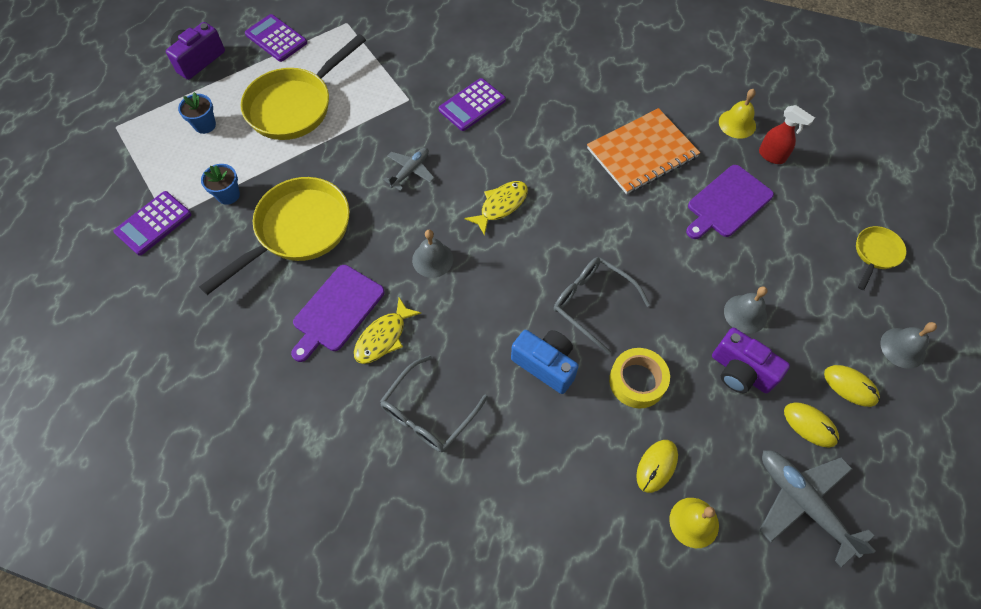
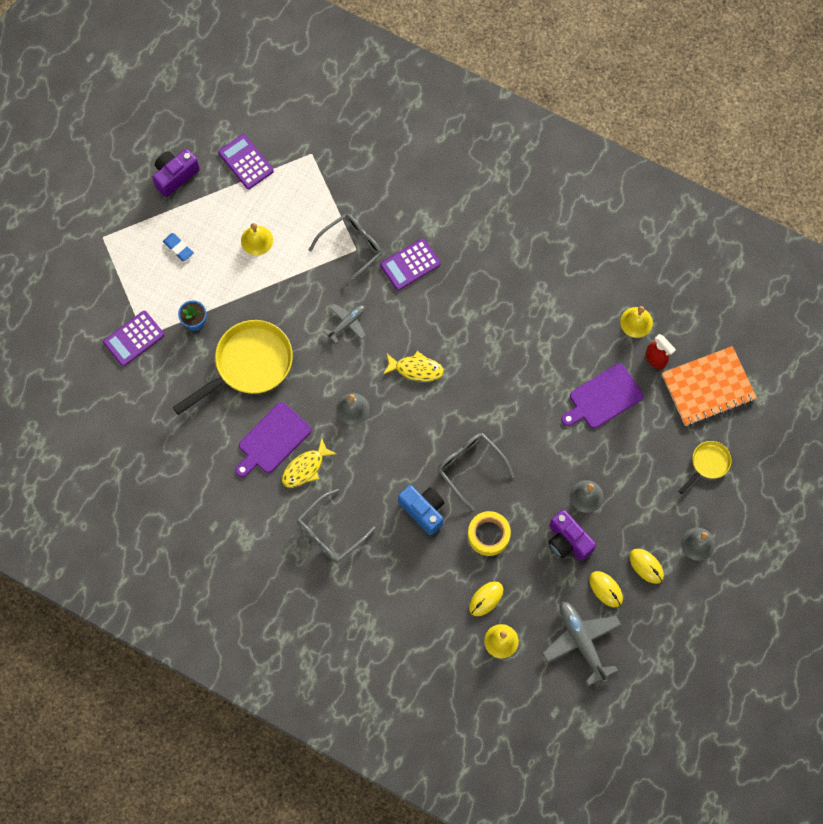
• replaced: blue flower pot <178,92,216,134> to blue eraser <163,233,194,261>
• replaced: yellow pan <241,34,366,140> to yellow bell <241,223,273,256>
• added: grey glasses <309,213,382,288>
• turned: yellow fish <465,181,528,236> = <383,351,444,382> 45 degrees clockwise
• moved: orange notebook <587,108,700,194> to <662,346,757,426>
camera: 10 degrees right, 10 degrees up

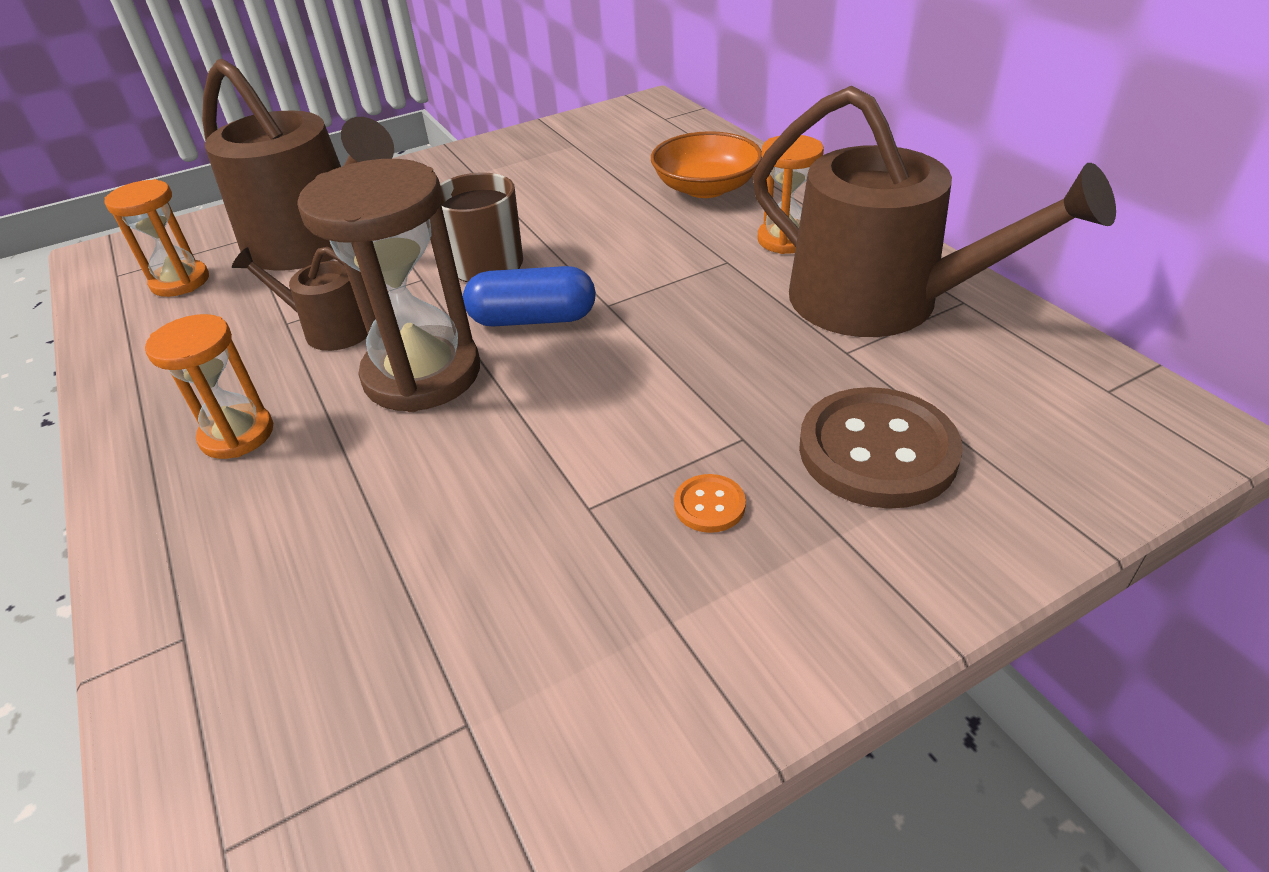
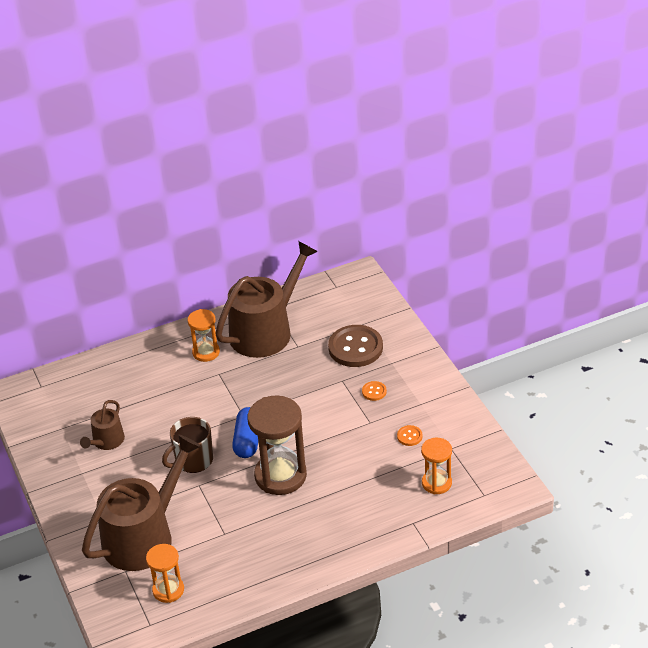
• moved: brown watering can <232,247,368,351> to <80,400,125,450>
• added: orange button <397,425,422,446>
• moved: orange hourglass <145,314,273,459> to <421,438,452,494>
• removed: orange bowl <651,131,762,198>
camera: 85 degrees left, 0 degrees up

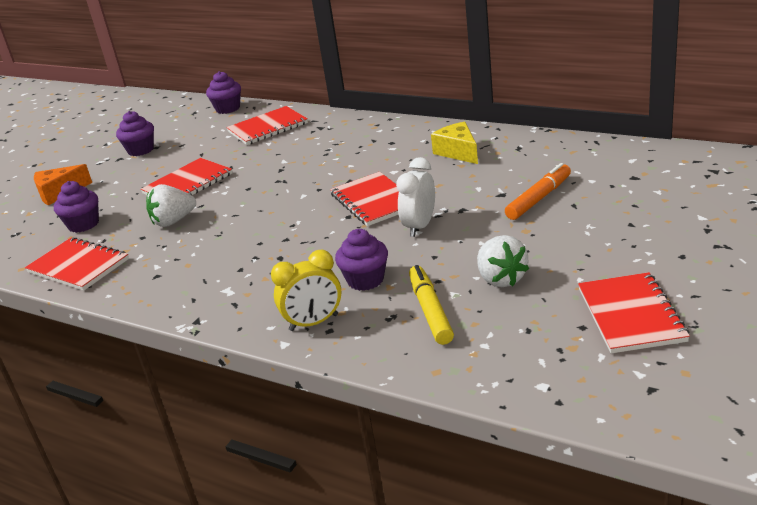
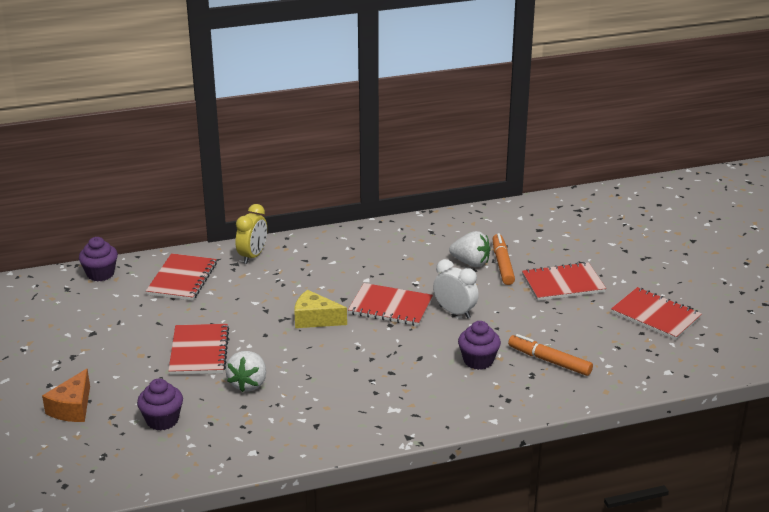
• moved: yellow clock <271,250,341,331> to <235,204,267,264>
• moved: yellow cheese <431,122,478,164> to <294,290,347,328>
• turned: white clock <396,157,435,237> = <433,259,479,318> 150 degrees clockwise
• moved: white strawberry <477,235,529,287> to <449,231,490,267>
• recoloured: yellow marker <409,265,454,345> to orange marker <508,334,593,376>
• moved: red notebook <25,237,129,291> to <522,262,606,301>
• removed: purple cupcake <116,111,154,156>
camera: 50 degrees left, 0 degrees up

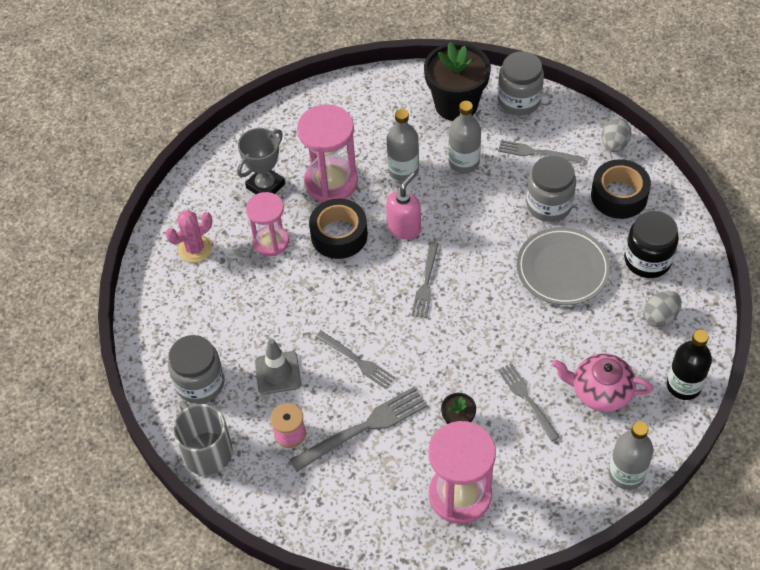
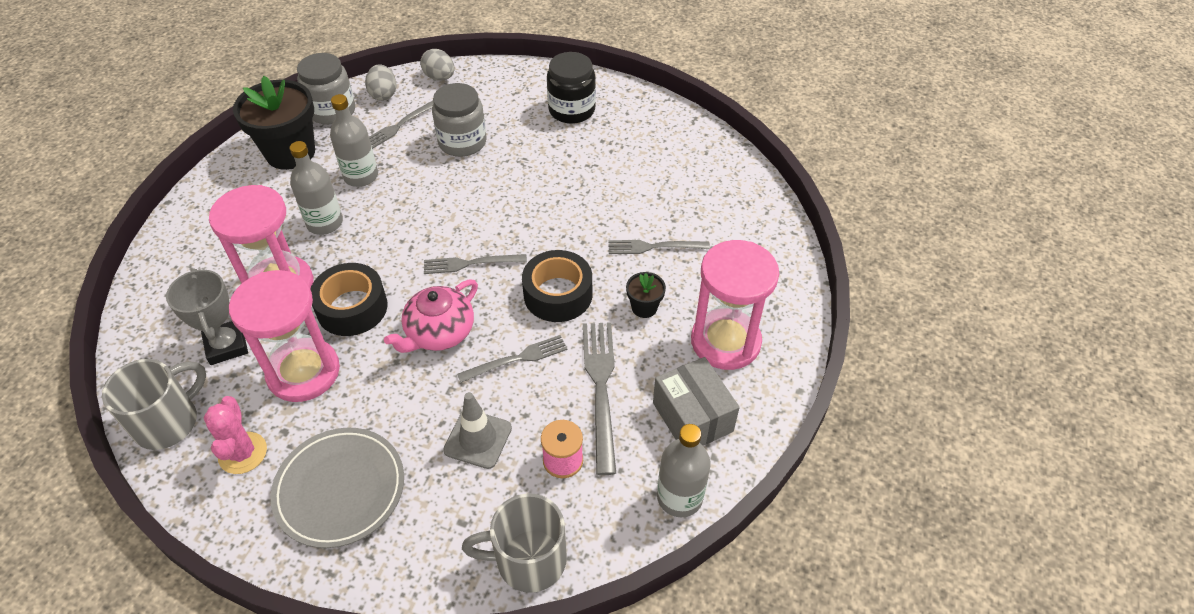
• added: grey mug <102,359,206,450>
• resized: pink hourglass <246,192,289,256> = <229,270,340,402> x1.53
• moved: grey plate <517,227,611,305> to <271,428,404,548>
• moved: grey egg <643,291,682,327> to <365,65,396,101>
• moved: pink teapot <552,353,653,412> to <384,279,478,353>
• turned: grey fork <411,242,439,318> = <424,254,527,274> 135 degrees clockwise
• moved: black tape <591,159,651,219> to <522,250,592,322>
• added: grey box <653,357,740,445>
• moved: grey bottle <609,421,653,490> to <657,424,711,517>
• removed: grey jar <168,335,225,404>
• removed: pink soap dispenser <386,172,421,240>
• removed: black bottle <667,330,712,400>
camera: 65 degrees left, 5 degrees down

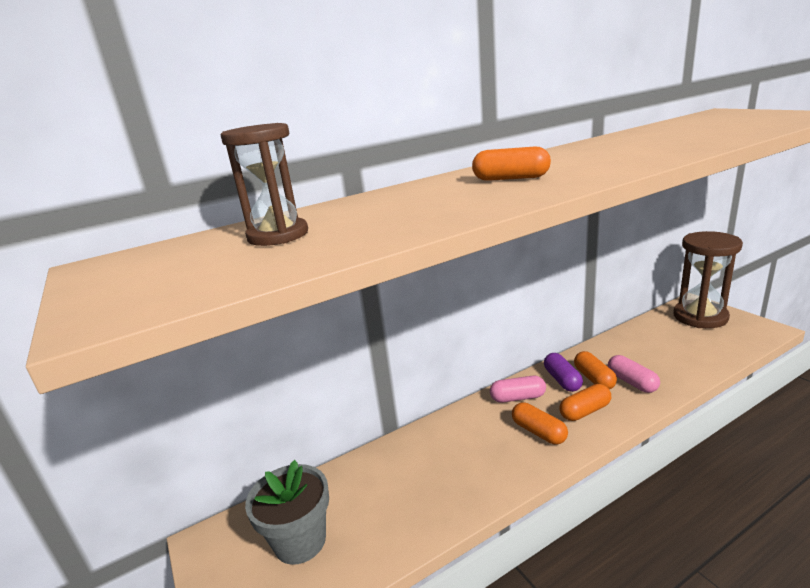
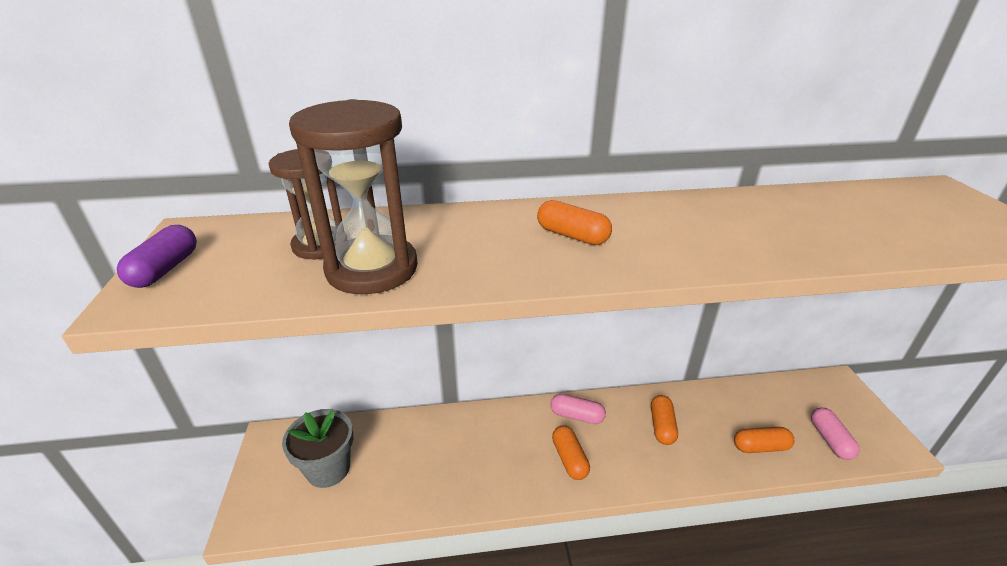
• moved: purple capsule <544,353,583,392> to <117,225,197,288>
• moved: brown hourglass <673,231,743,328> to <289,99,418,294>
• moved: orange capsule <559,384,611,421> to <734,427,794,453>
• moved: pink capsule <608,355,660,393> to <811,408,860,460>
camera: 20 degrees right, 10 degrees up

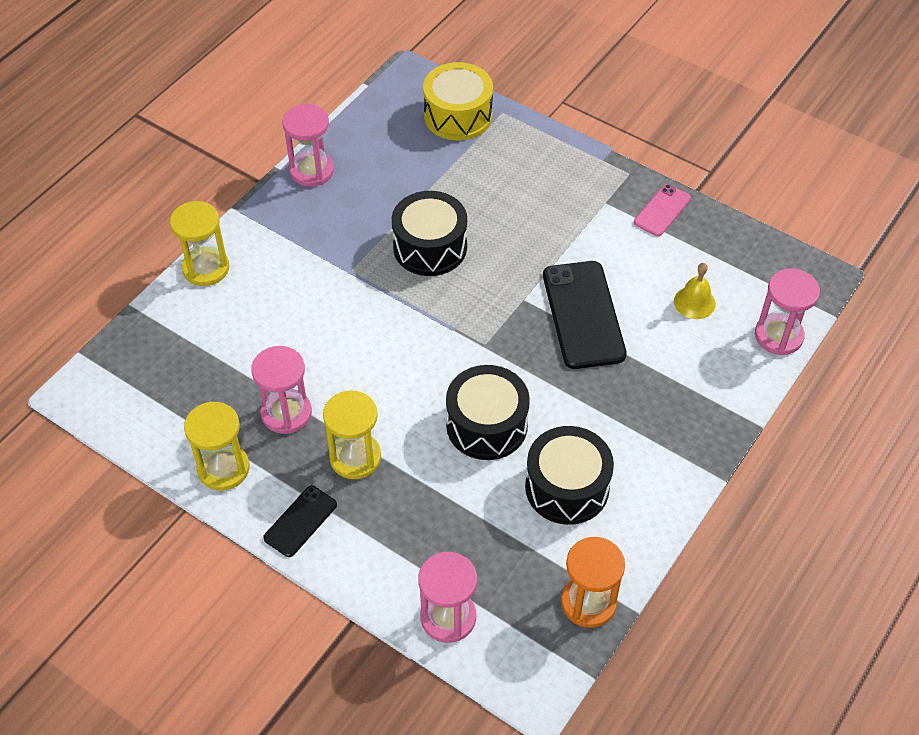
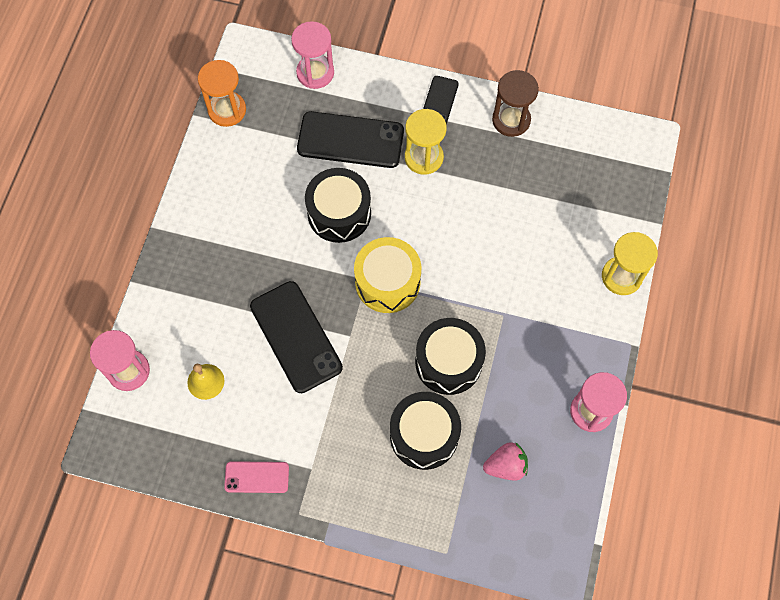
• turned: pink phone <634,184,691,236> = <224,461,289,493> 75 degrees clockwise
• added: black phone <297,111,404,168>
• moved: yellow drum <423,62,493,140> to <354,237,421,313>
• moved: black drum <525,426,614,525> to <390,392,461,470>
• added: pink strawberry <483,442,528,480>
• recoloured: yellow hourglass <184,402,250,491> to brown hourglass <492,70,539,137>
• removed: pink hourglass <251,346,312,434>
camera: 160 degrees right, 15 degrees up

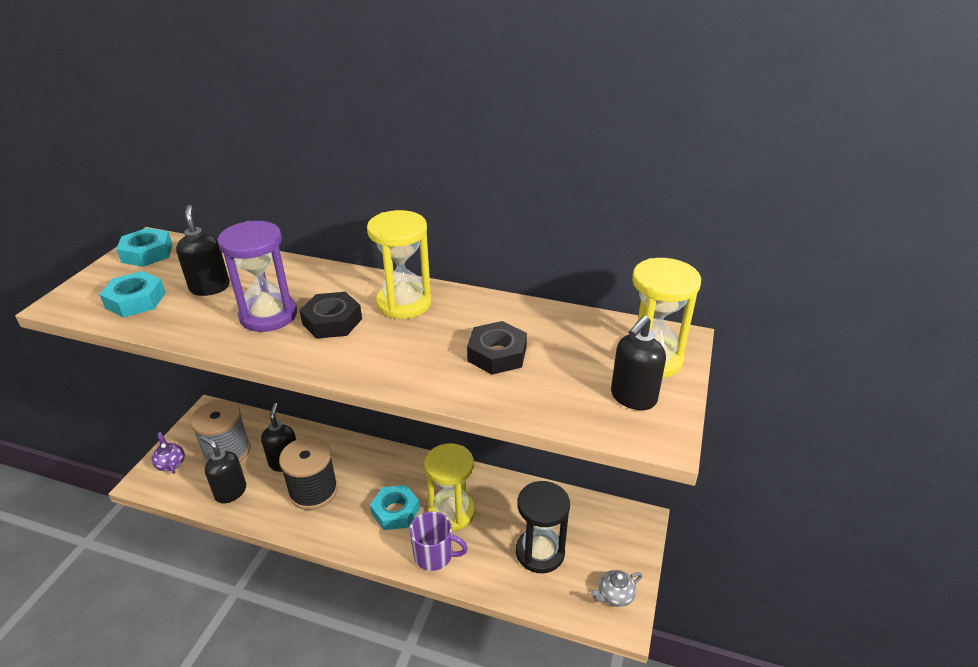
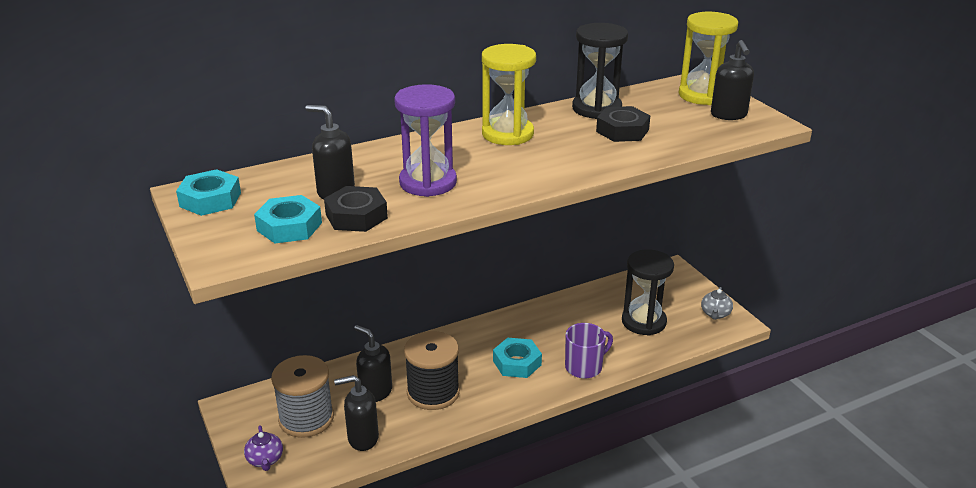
• turned: purple teapot <151,432,185,474> = <244,425,283,471> 120 degrees counterclockwise
• moved: black nut <299,292,362,339> to <324,186,388,232>
• added: black hourglass <572,23,628,119>
• removed: yellow hourglass <424,443,475,531>
camera: 45 degrees left, 5 degrees down

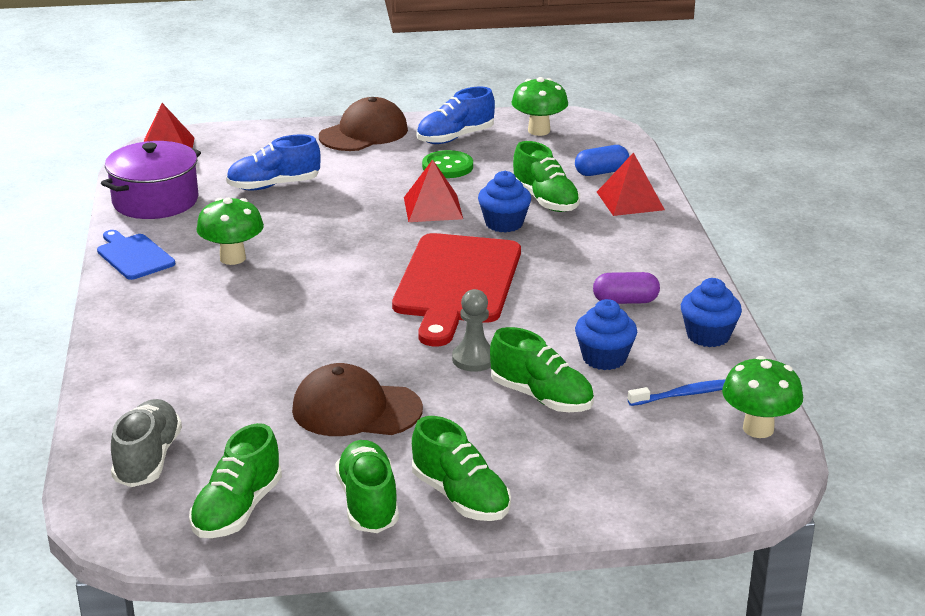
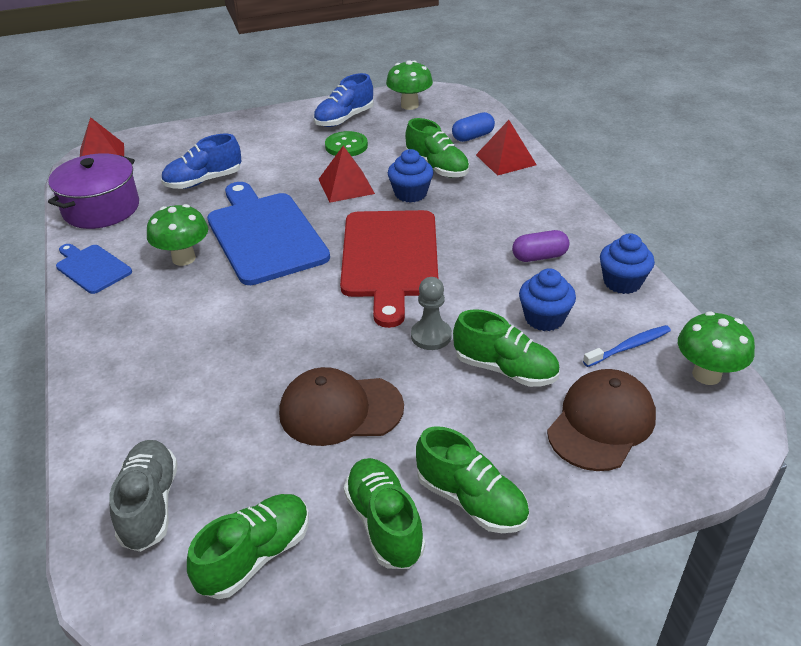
• turned: green shoe <189,423,282,538> = <187,494,309,599> 150 degrees counterclockwise
• added: blue cutting board <207,182,330,285>
• moved: brown cap <319,97,408,151> to <547,369,656,471>
camera: 10 degrees left, 10 degrees up

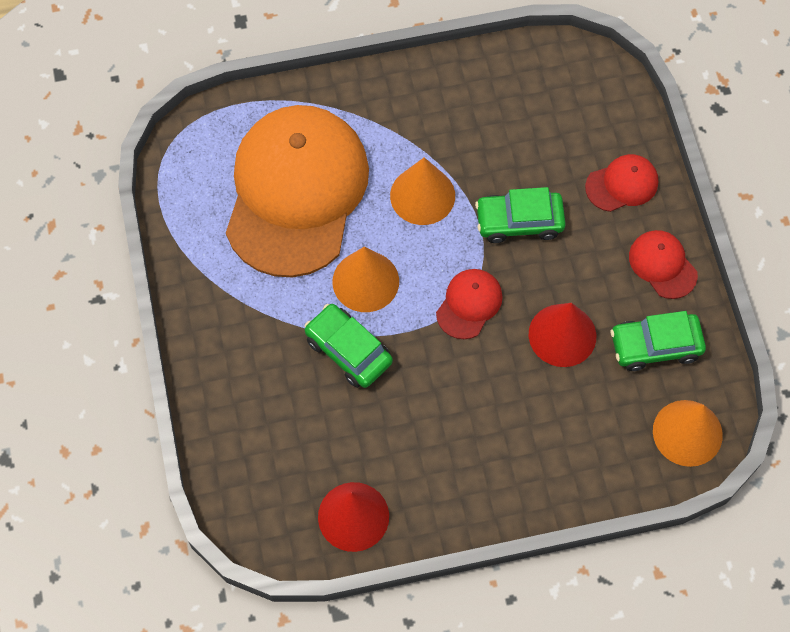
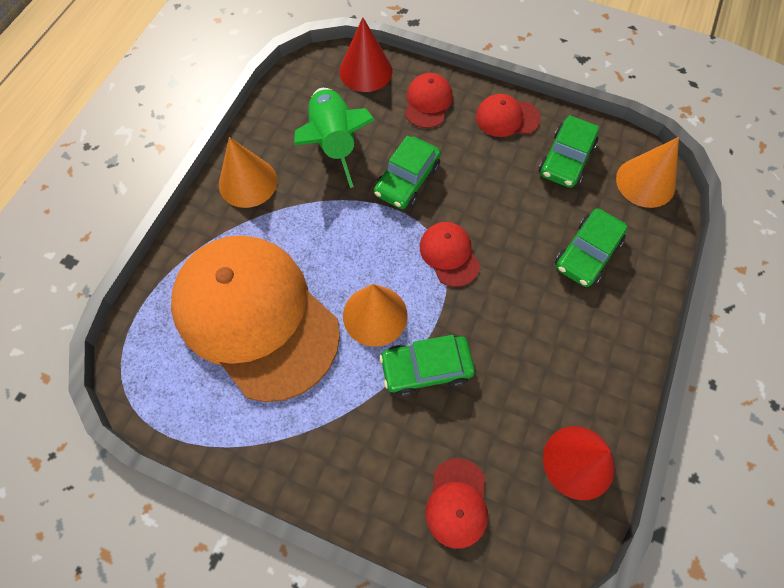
• moved: orange cone <390,157,455,225> to <219,137,277,208>
• added: green rocket <294,88,375,188>
• moved: red cone <529,303,596,367> to <339,17,392,92>
• added: red cap <425,458,488,549>
• added: green car <555,208,628,287>
camera: 55 degrees left, 0 degrees up

